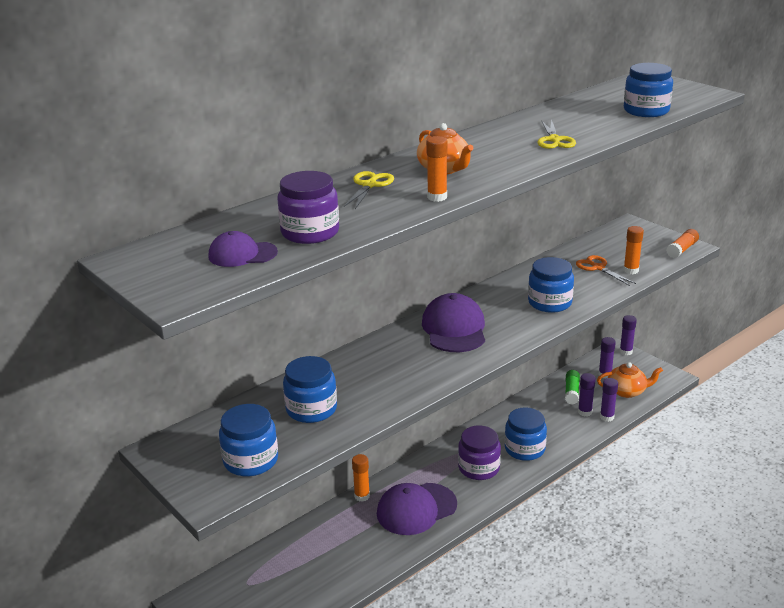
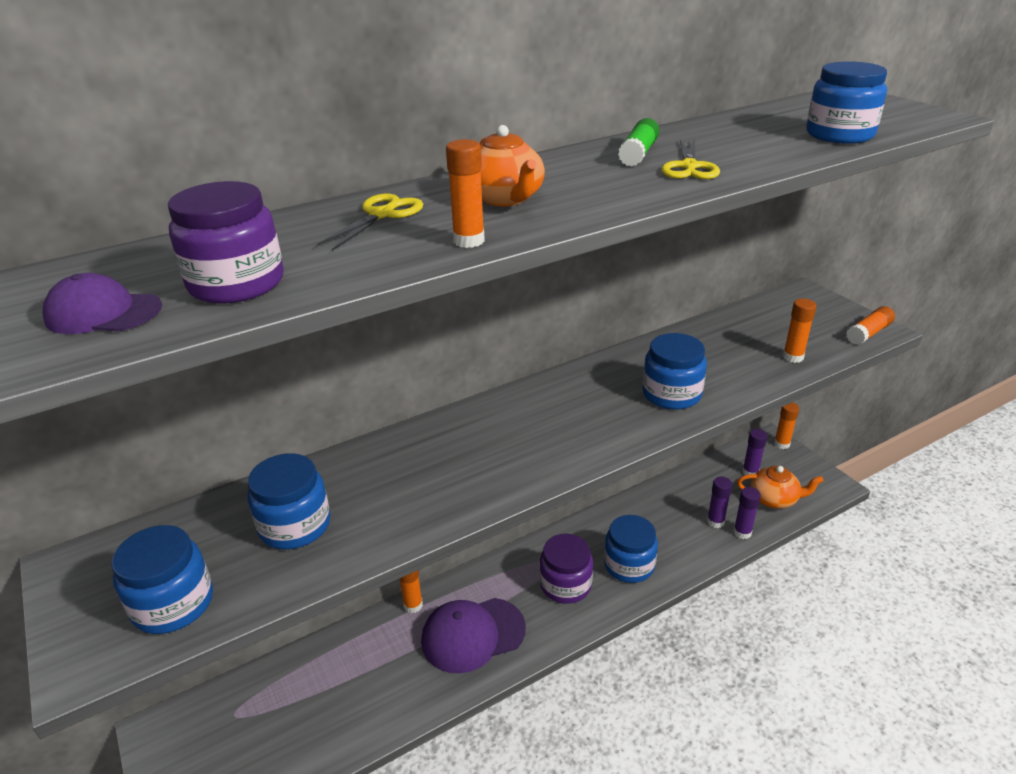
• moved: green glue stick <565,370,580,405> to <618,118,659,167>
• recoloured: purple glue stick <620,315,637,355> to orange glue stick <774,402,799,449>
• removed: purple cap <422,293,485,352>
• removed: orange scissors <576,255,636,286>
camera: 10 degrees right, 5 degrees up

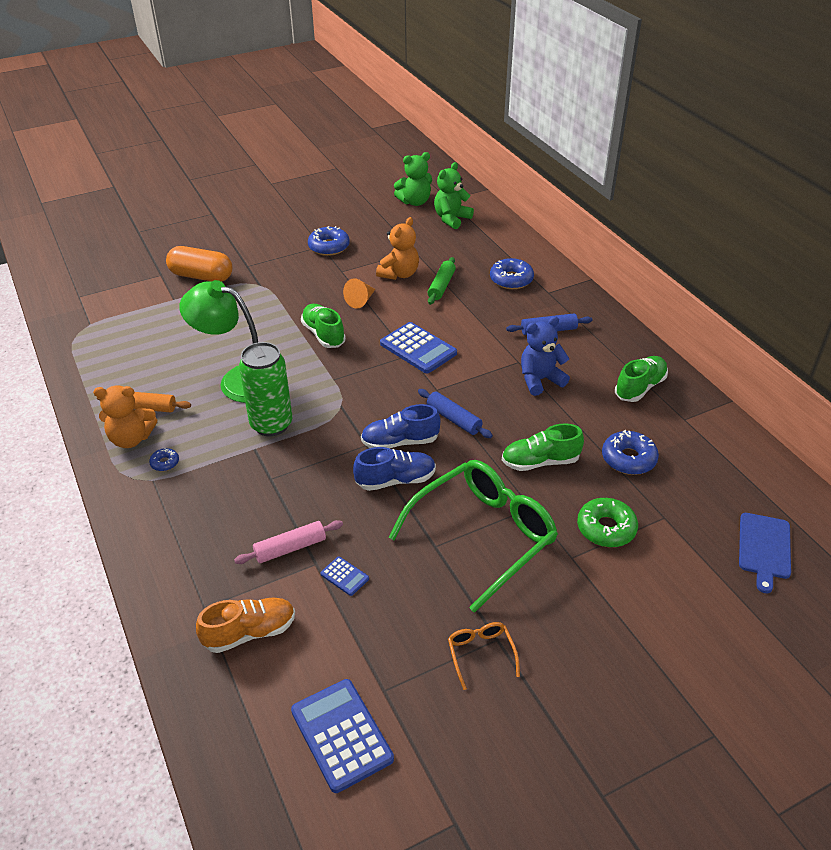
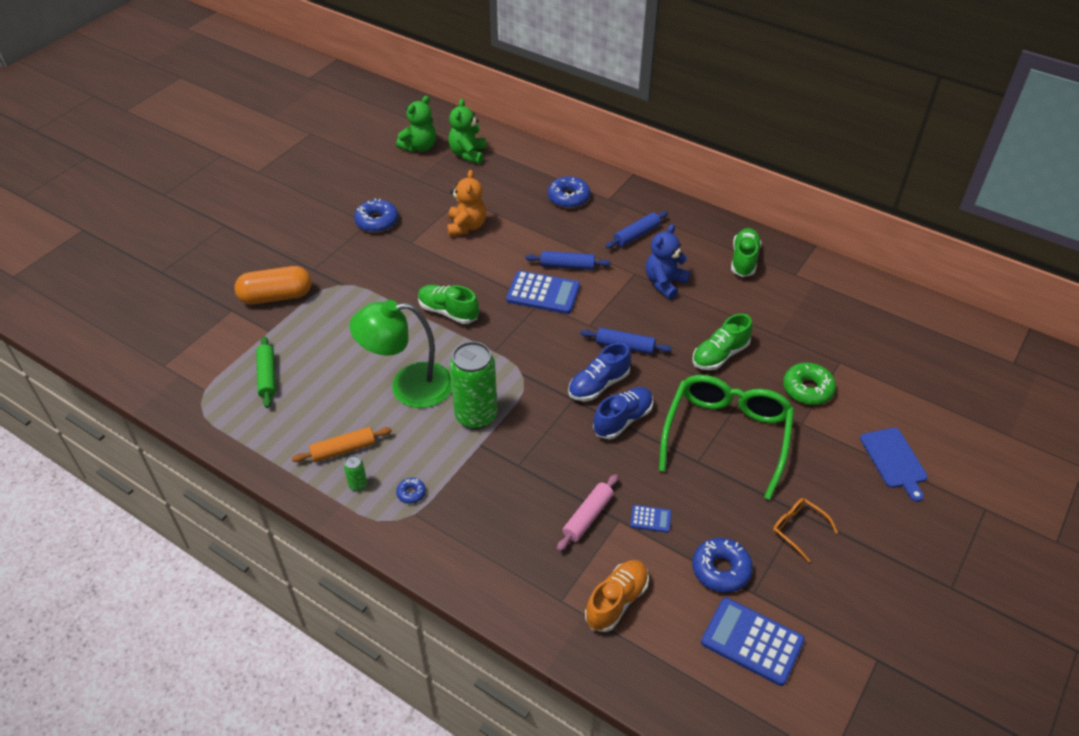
• moved: green rolling pin <428,257,456,305> to <256,336,276,408>
• replaced: orange teddy bear <93,385,157,448> to green can <344,455,367,491>
• added: blue rolling pin <525,251,611,270>
• moved: blue donut <602,430,659,475> to <692,538,753,593>
• moved: blue cutting board <739,513,791,593> to <860,428,928,502>
• removed: orange cone <343,278,375,309>
camera: 30 degrees left, 5 degrees up

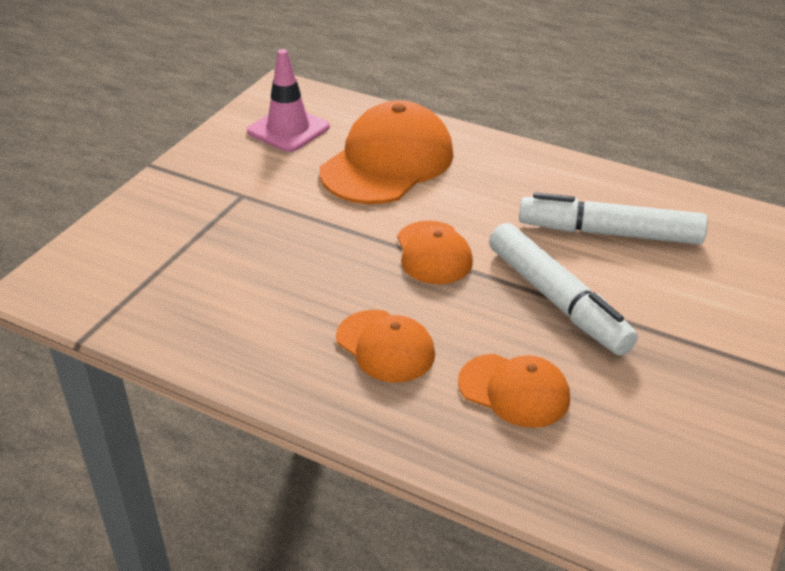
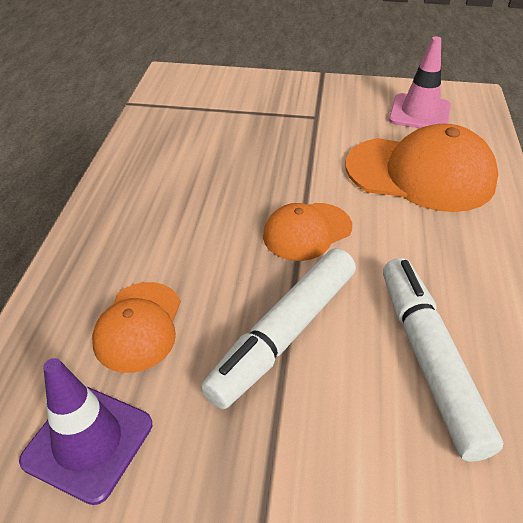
• added: purple traffic cone <19,358,152,505>
• removed: orange cap <336,310,435,383>
camera: 70 degrees right, 5 degrees up

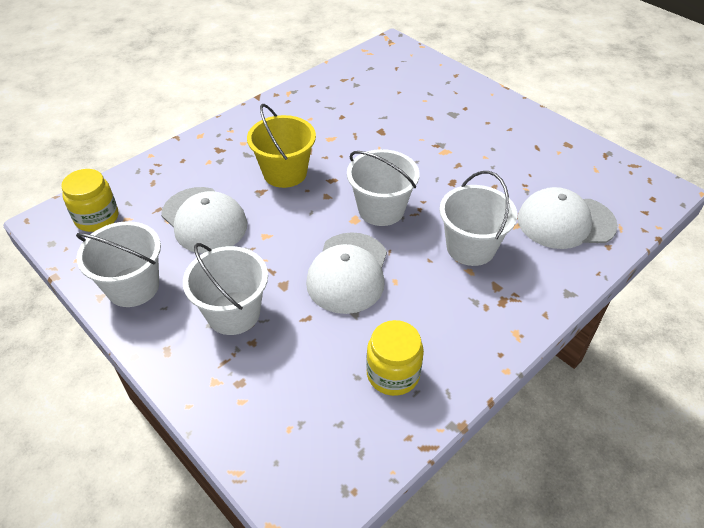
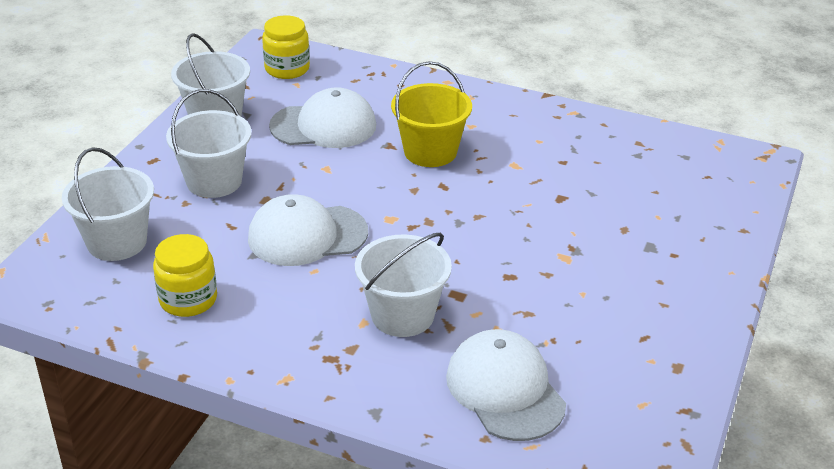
• moved: white bucket <347,149,420,226> to <62,147,154,261>
• turned: white cap <161,187,247,253> = <269,87,376,148> 120 degrees counterclockwise
camera: 65 degrees right, 10 degrees down

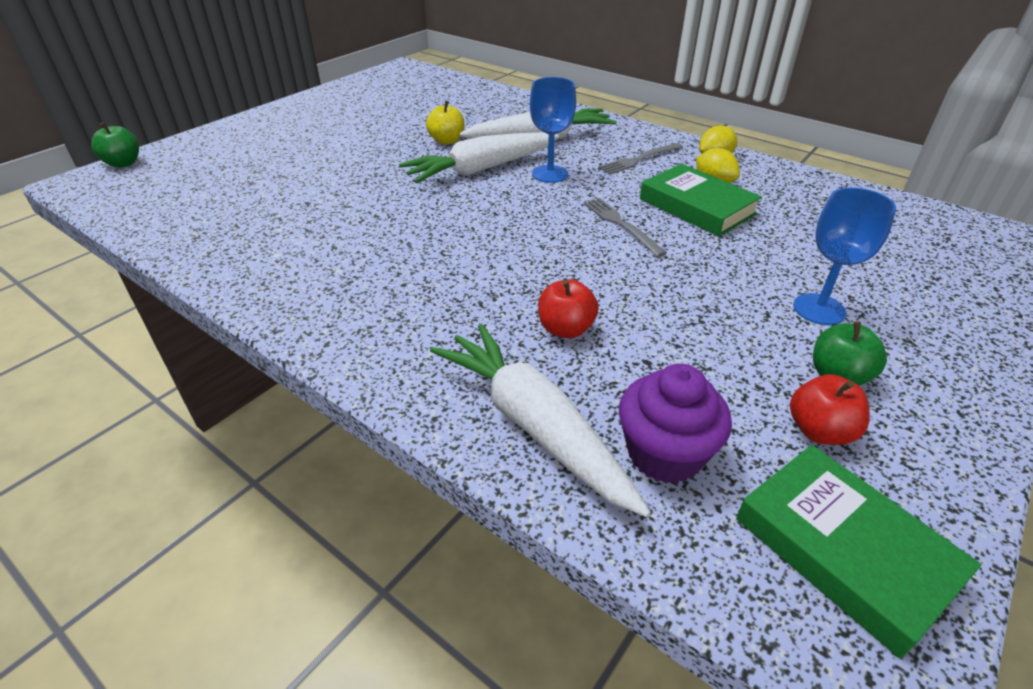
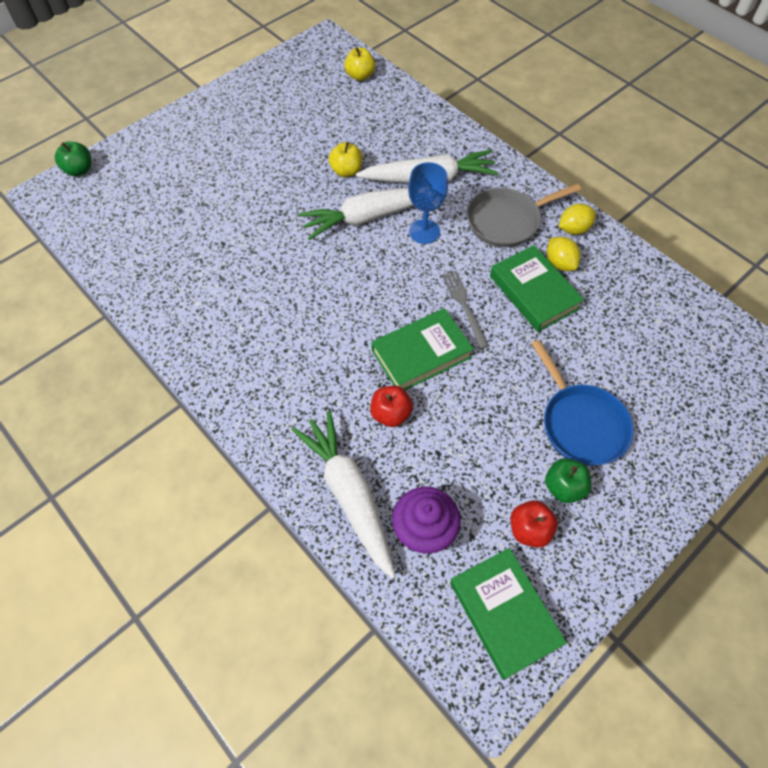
• added: yellow apple <344,47,375,81>
• added: green book <371,308,474,390>
• replaced: grey fork <598,143,683,175> to grey pan <467,184,581,247>
• replaced: blue goblet <793,188,896,325> to blue pan <531,340,633,466>
camera: 10 degrees right, 20 degrees up

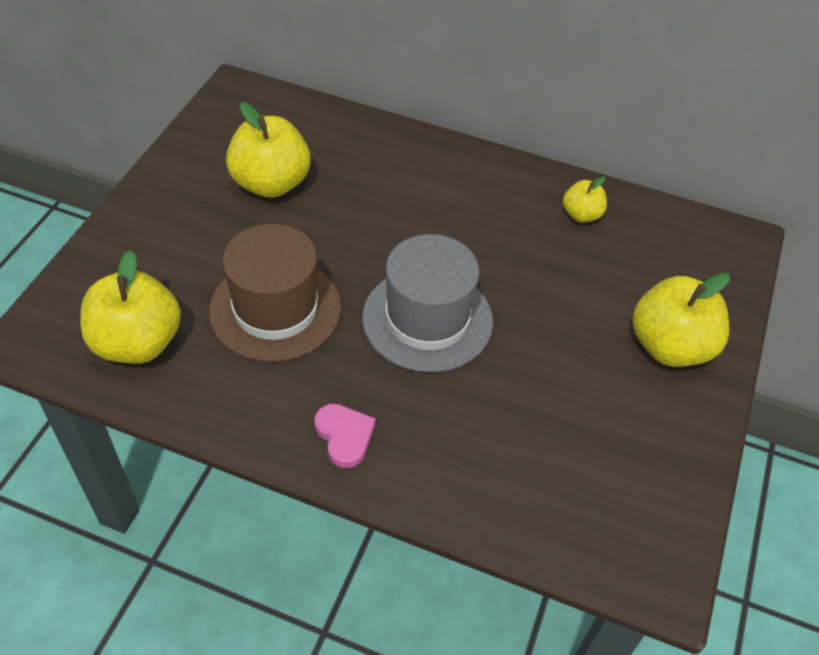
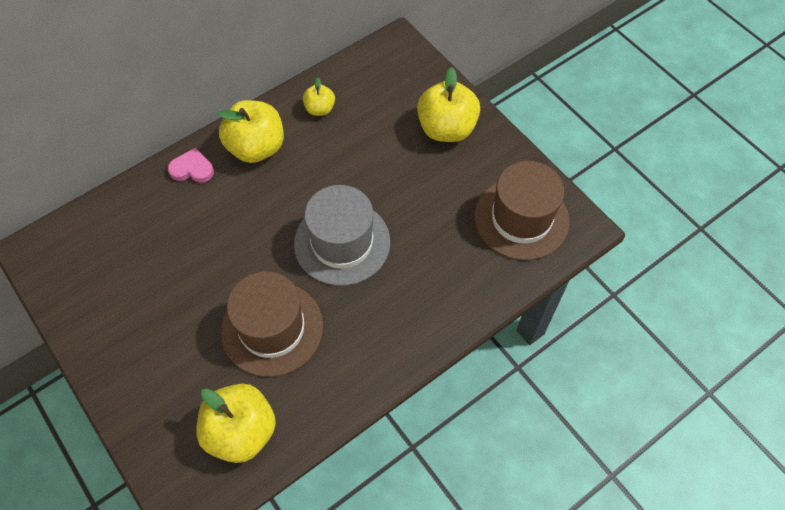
• moved: pink heart <314,404,376,468> to <168,148,214,183>
• moved: yellow apple <226,102,311,198> to <218,100,284,163>
• added: brown hat <475,161,570,260>
camera: 55 degrees left, 10 degrees up

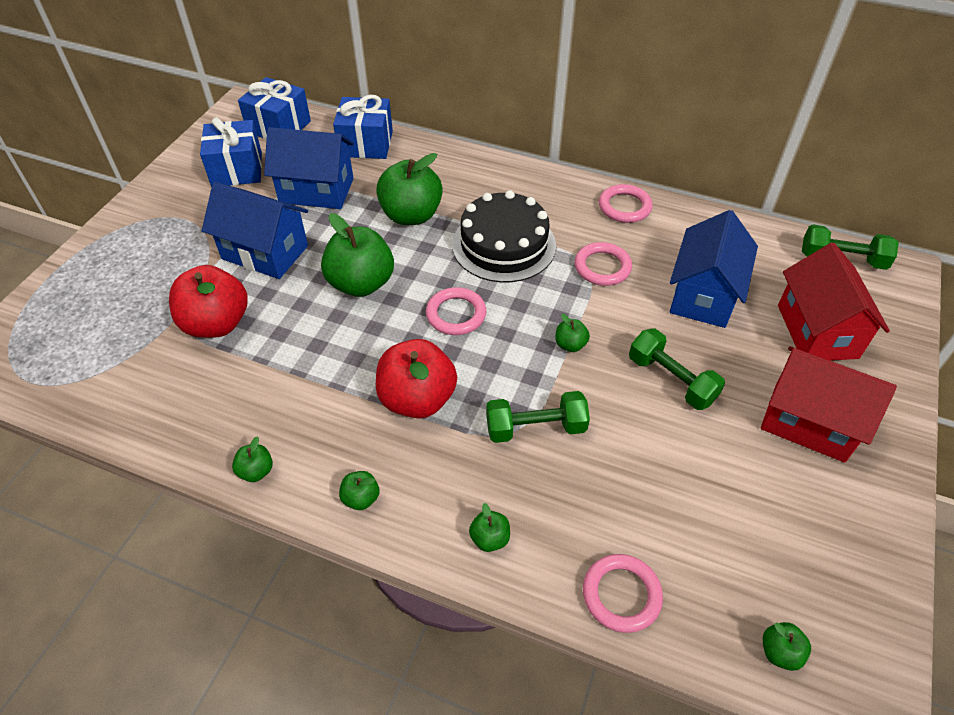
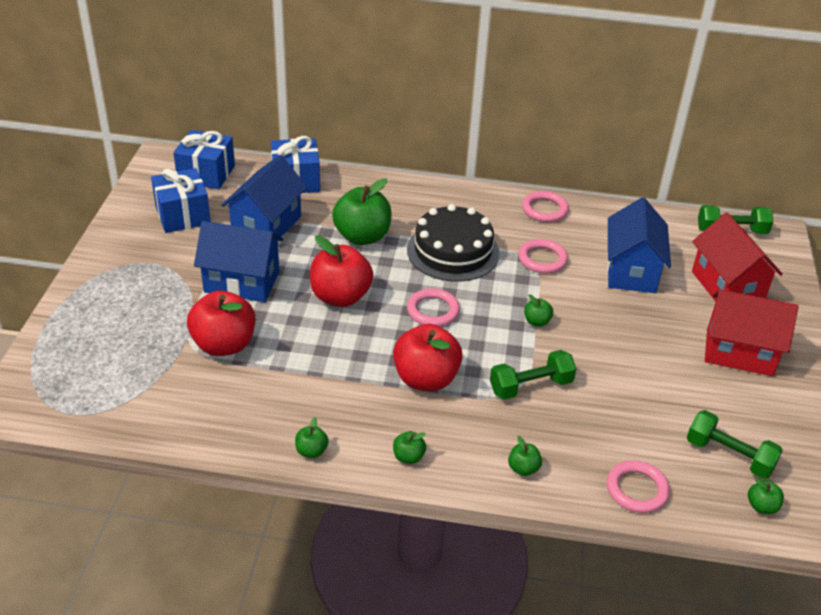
• turned: blue house <264,127,354,209> = <221,155,307,241> 60 degrees counterclockwise
• recoloured: green apple <321,213,394,297> to red apple <310,235,373,307>
• moved: green dumbbell <629,329,725,410> to <687,410,783,479>
camera: 15 degrees left, 10 degrees down

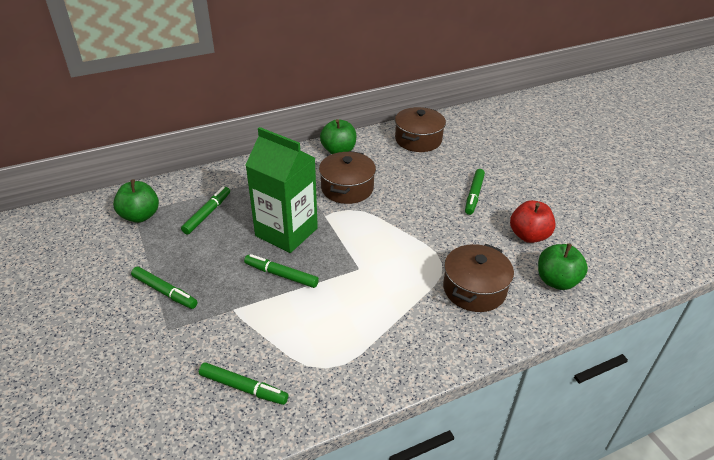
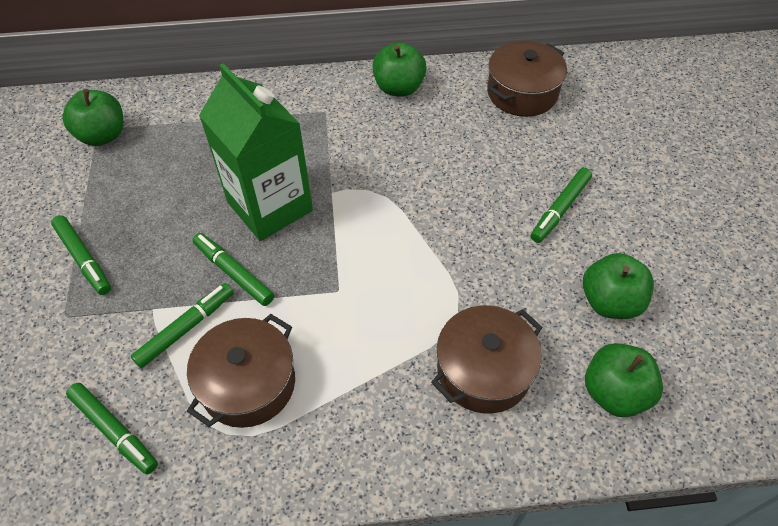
• moved: green marker <181,187,230,235> to <131,283,233,368>
• moved: brown pot <319,151,376,204> to <187,314,295,428>
• recoloured: red apple <510,200,556,243> to green apple <583,253,654,319>
camera: 20 degrees right, 15 degrees up

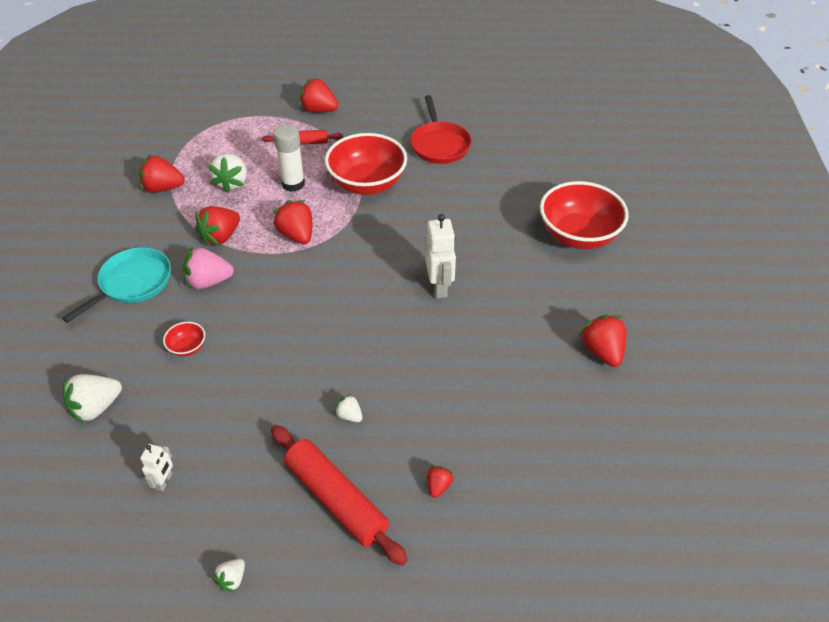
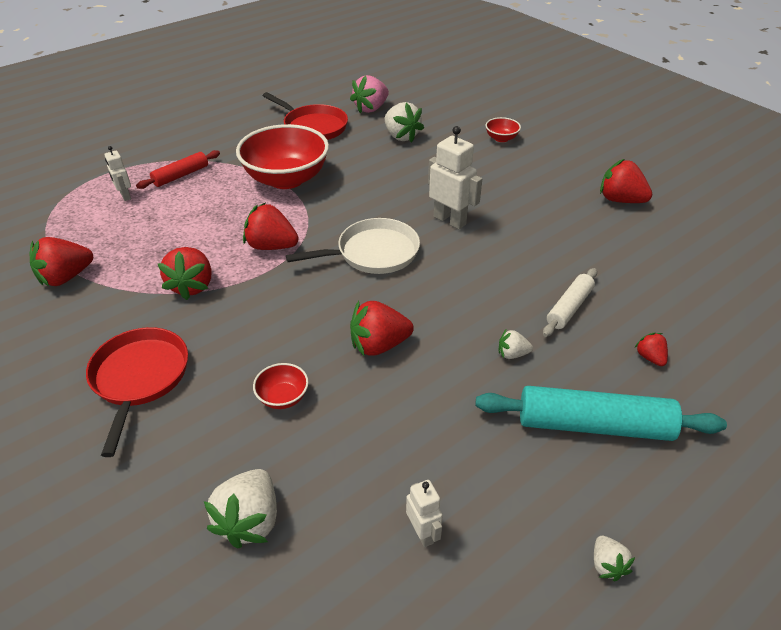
• recoloured: turquoise pan <62,247,171,323> to red pan <86,327,188,457>
• added: white robot <105,146,131,201>
• added: white pan <286,218,420,274>
• moved: pink strawberry <183,247,234,289> to <350,75,389,113>
• moved: red strawberry <299,78,338,112> to <350,301,414,356>
• moved: white strawberry <208,154,247,193> to <385,102,424,143>
• recoloured: red rolling pin <271,425,408,566> to turquoise rolling pin <475,386,727,441>
• resized: red bowl <540,181,629,249> = <485,117,521,142> x0.43
• added: white rolling pin <543,268,597,337>
• removed: white glue stick <273,124,305,192>
camera: 40 degrees left, 5 degrees down

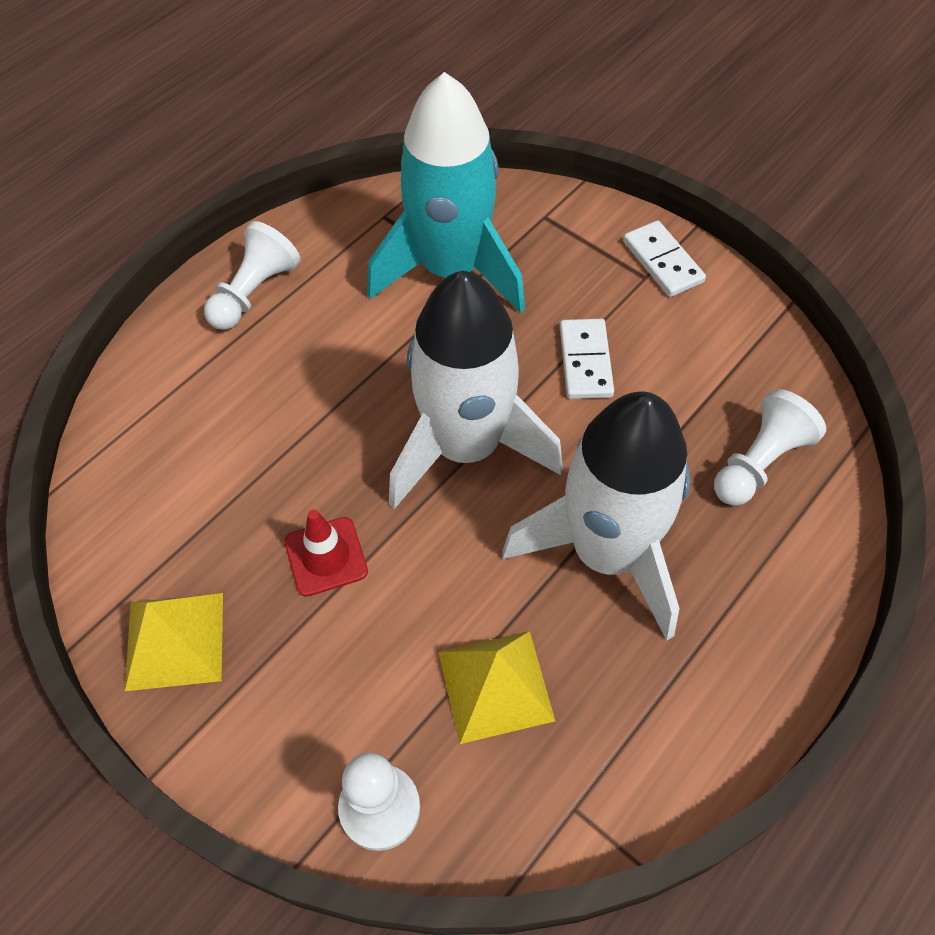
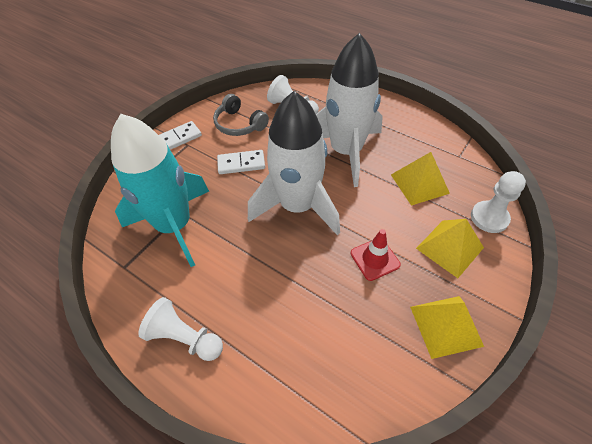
• added: grey headphones <213,94,269,136>
• added: yellow pyramid <416,219,484,278>
camera: 95 degrees left, 5 degrees down

